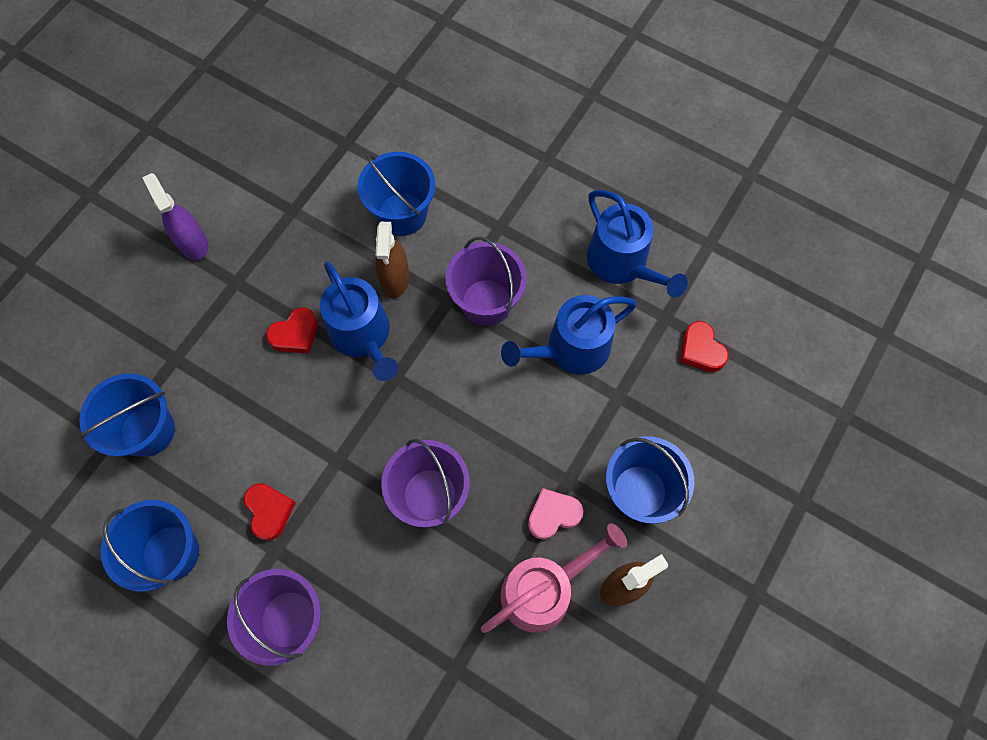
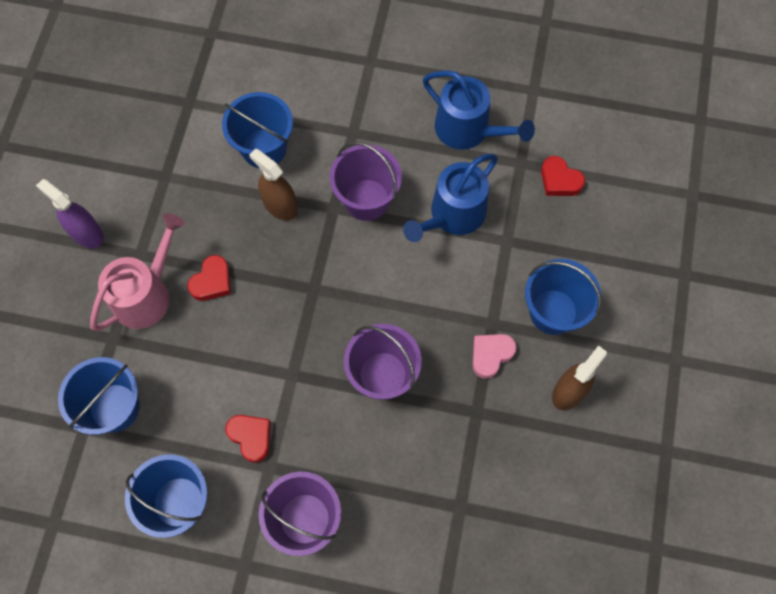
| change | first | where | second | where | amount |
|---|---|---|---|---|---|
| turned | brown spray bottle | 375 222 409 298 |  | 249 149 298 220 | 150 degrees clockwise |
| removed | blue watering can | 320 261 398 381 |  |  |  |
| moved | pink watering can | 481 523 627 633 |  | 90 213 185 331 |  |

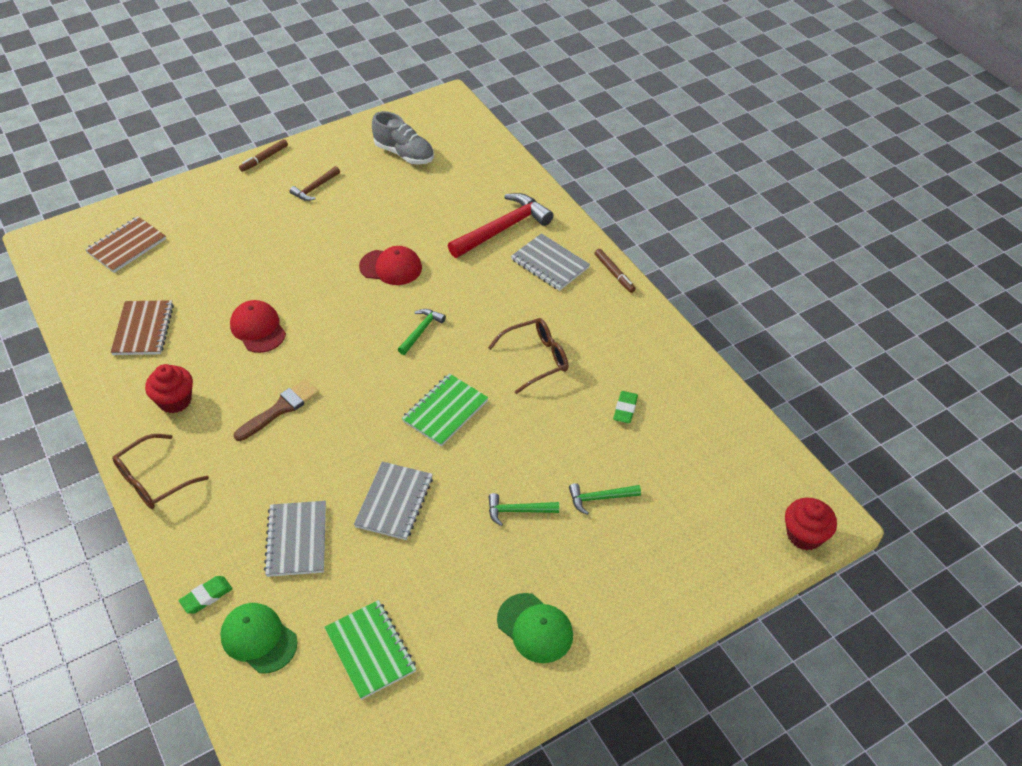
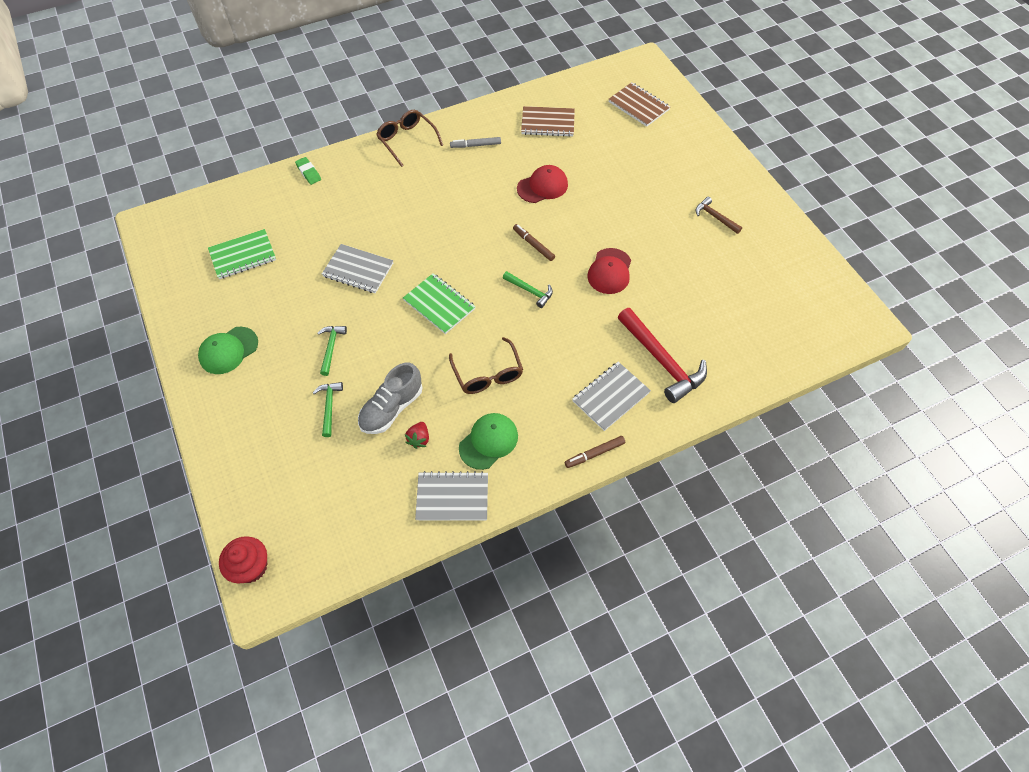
| change | first | where | second | where | amount |
|---|---|---|---|---|---|
| moved | grey shoe | 372 111 434 165 |  | 358 363 422 434 |  |
| moved | brown marker | 239 139 288 172 |  | 513 224 555 261 |  |
| replaced | red cupcake | 145 364 193 413 | grey marker | 450 137 501 148 |  |
| removed | brown brush | 234 379 319 441 |  |  |  |
| replaced | green eraser | 613 391 638 423 | red strawberry | 405 422 429 449 |  |
| moved | grey notebook | 264 501 326 577 |  | 415 471 488 520 |  |
| moved | green cap | 220 603 298 673 |  | 459 413 518 470 |  |

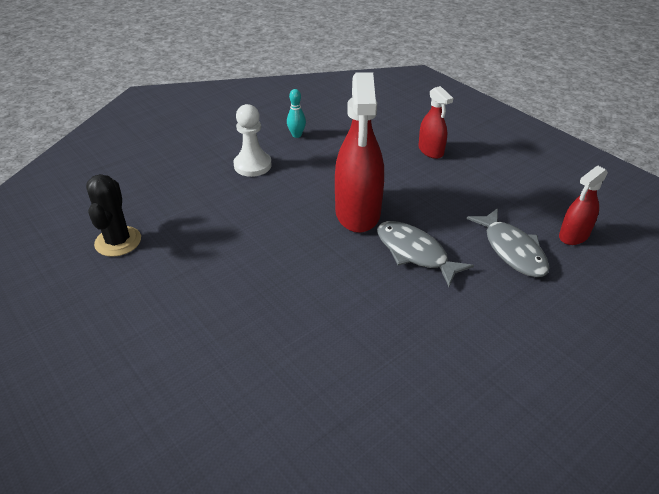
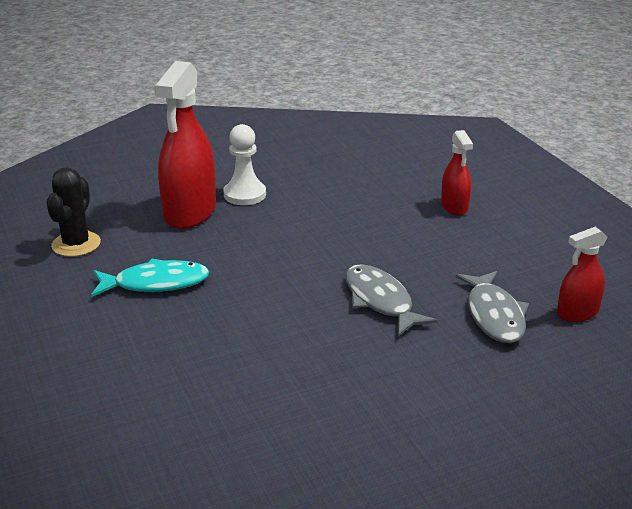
| change | first | where | second | where | amount |
|---|---|---|---|---|---|
| moved | red spray bottle | 335 72 384 233 |  | 154 61 216 229 |  |
| removed | turquoise bowling pin | 287 89 306 138 |  |  |  |
| added |  |  | turquoise fish | 91 258 210 297 |  |

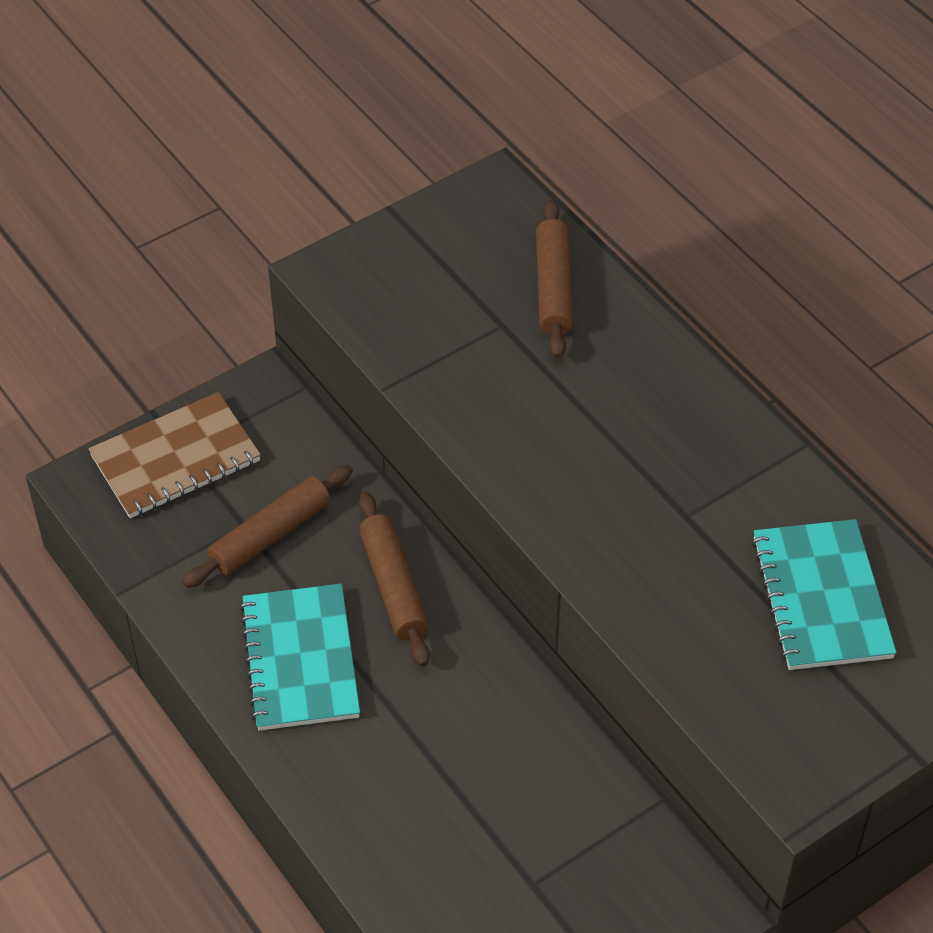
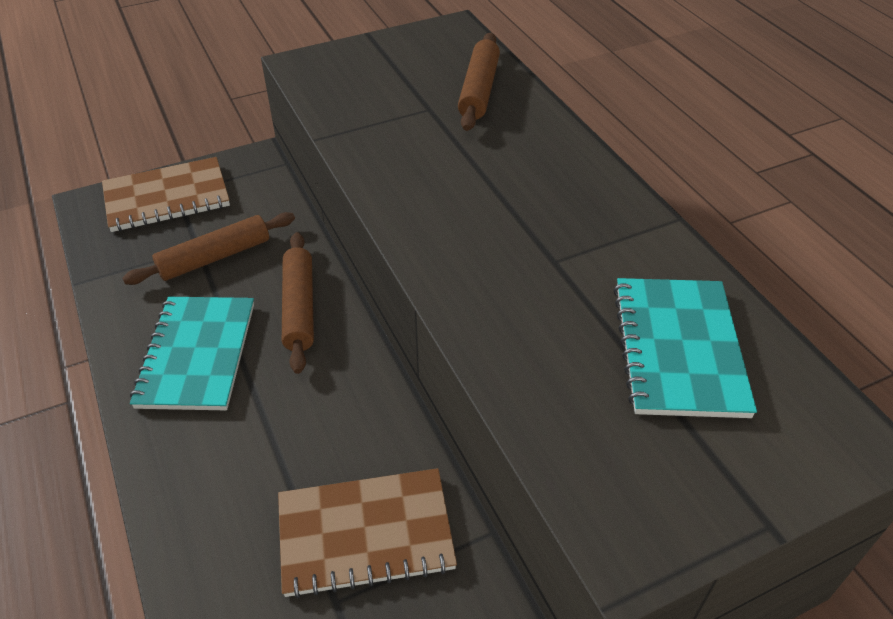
| change | first | where | second | where | amount |
|---|---|---|---|---|---|
| added |  |  | brown notebook | 278 468 457 598 |  |

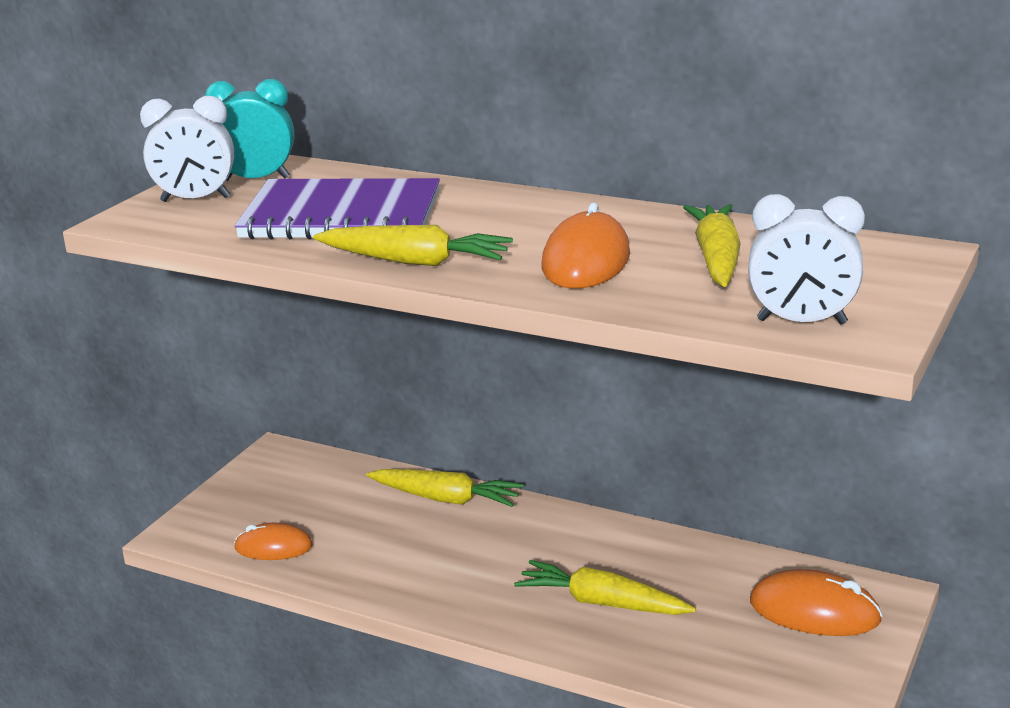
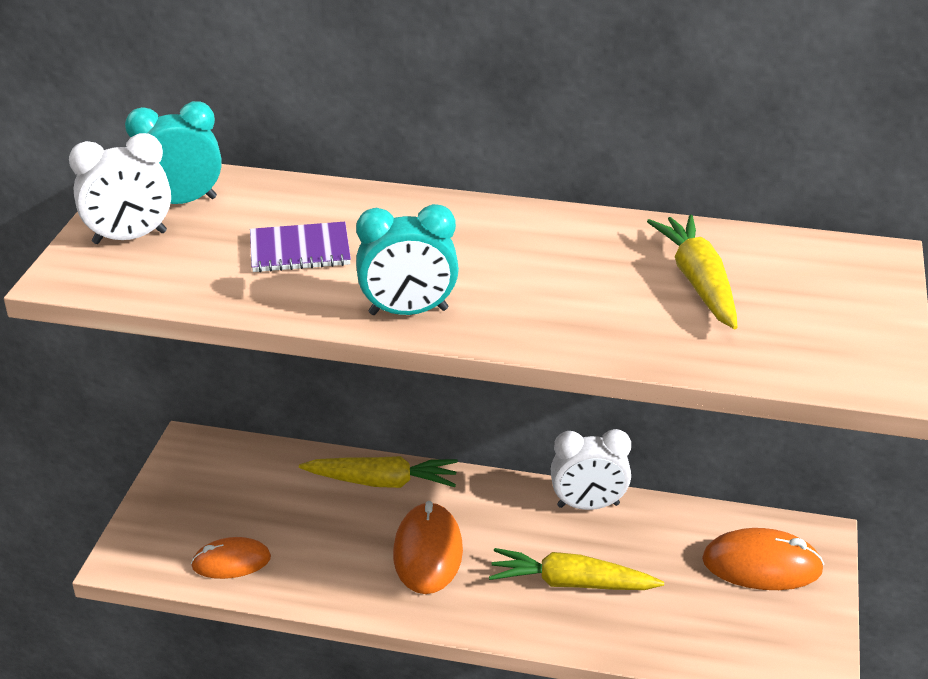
| change | first | where | second | where | amount |
|---|---|---|---|---|---|
| resized | purple notebook | 234 178 440 240 |  | 250 222 351 272 | x0.52 |
| moved | white clock | 748 194 865 325 |  | 551 429 631 510 |  |
| moved | orange mouse | 542 202 630 289 |  | 393 501 463 594 |  |
| replaced | yellow carrot | 313 225 513 266 | turquoise clock | 356 204 459 315 |  |

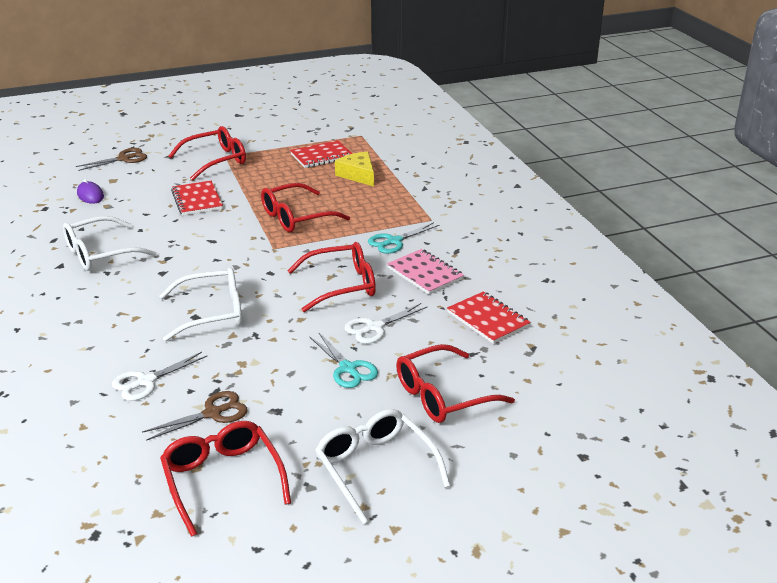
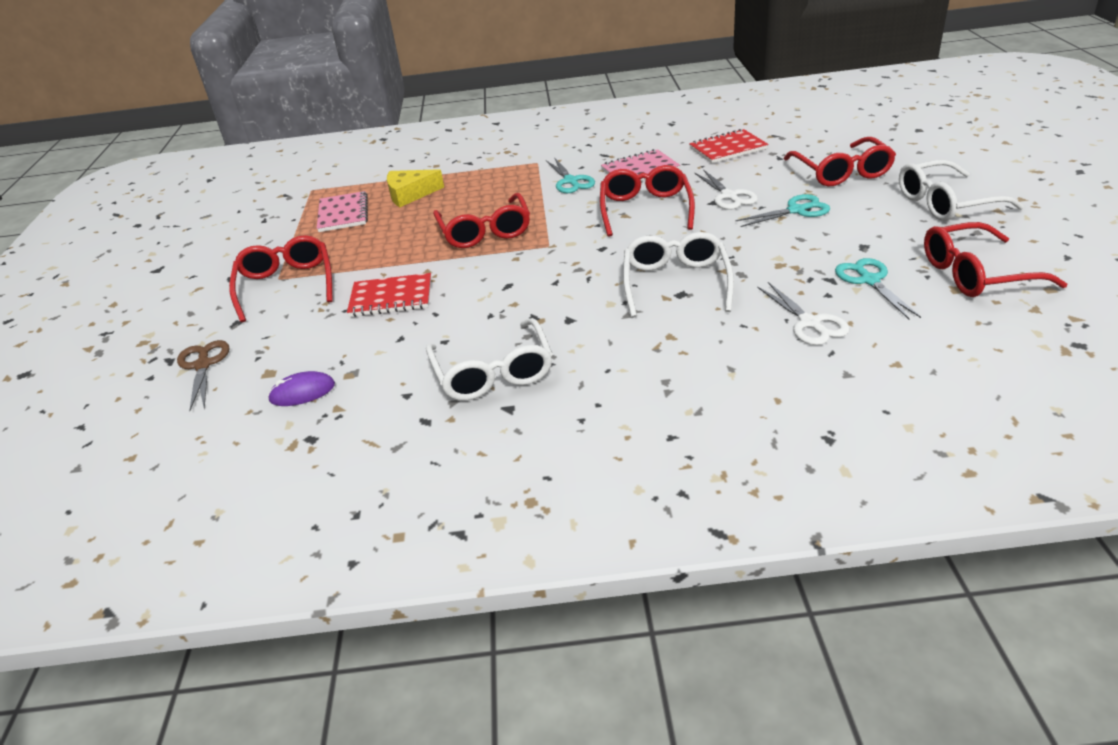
| change | first | where | second | where | amount |
|---|---|---|---|---|---|
| recoloured | red notebook | 290 140 352 168 | pink notebook | 317 191 368 232 |  |
| recoloured | brown scissors | 142 391 248 441 | turquoise scissors | 835 258 921 319 |  |

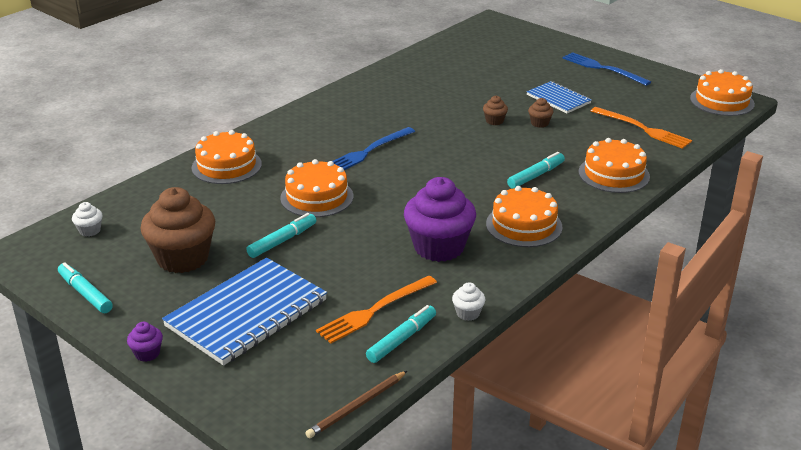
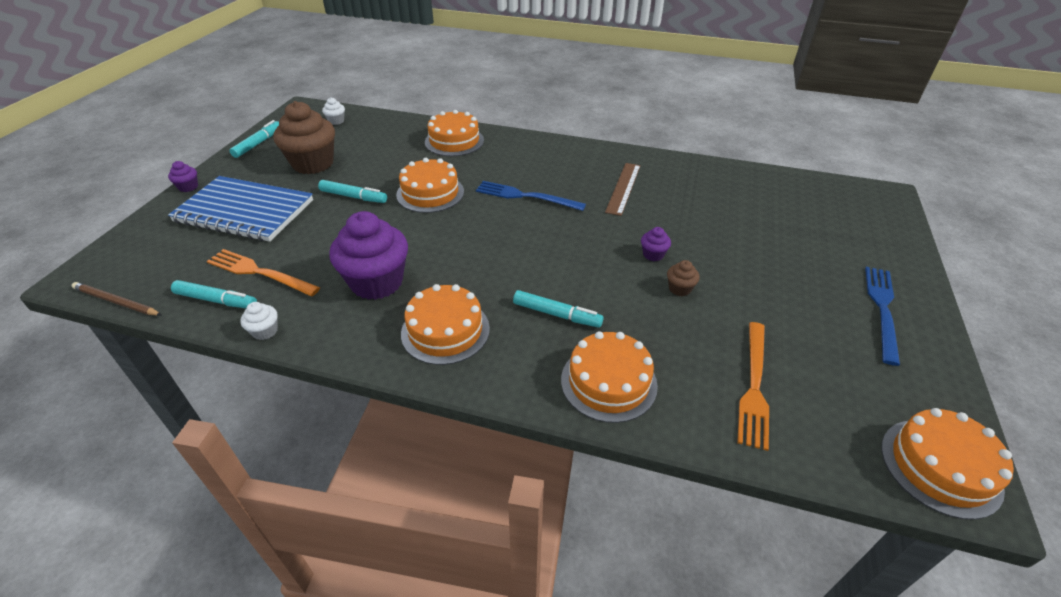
| change | first | where | second | where | amount |
|---|---|---|---|---|---|
| removed | blue notebook | 527 81 592 113 |  |  |  |
| recoloured | brown cupcake | 483 96 508 125 | purple cupcake | 641 227 671 261 |  |
| added |  |  | brown ruler | 605 163 640 216 |  |

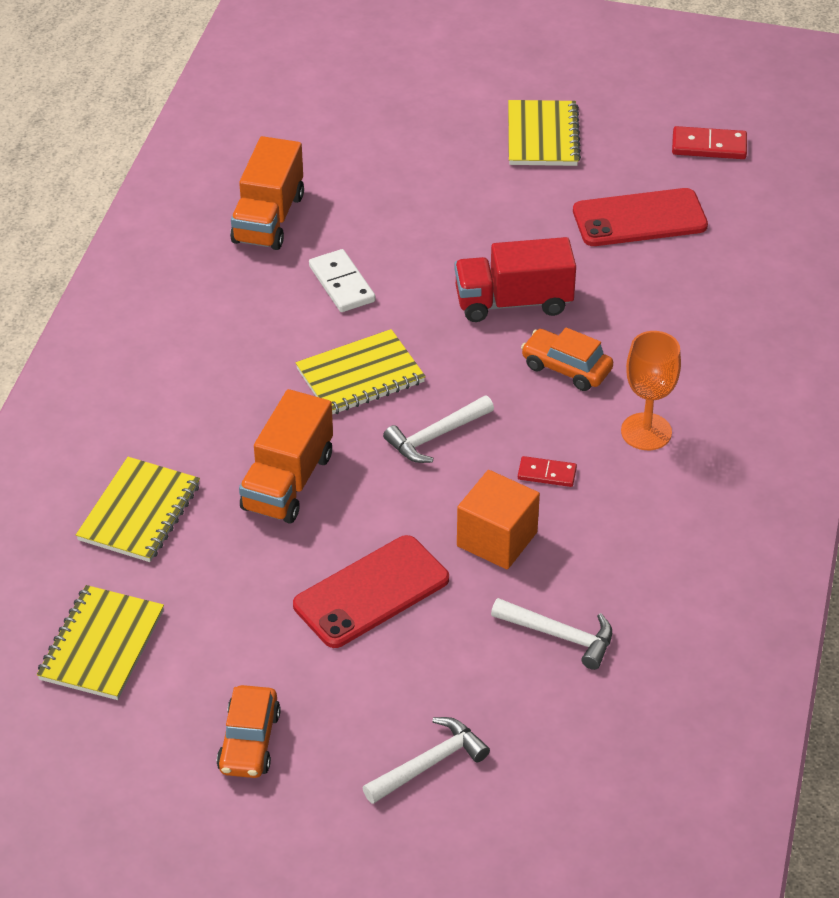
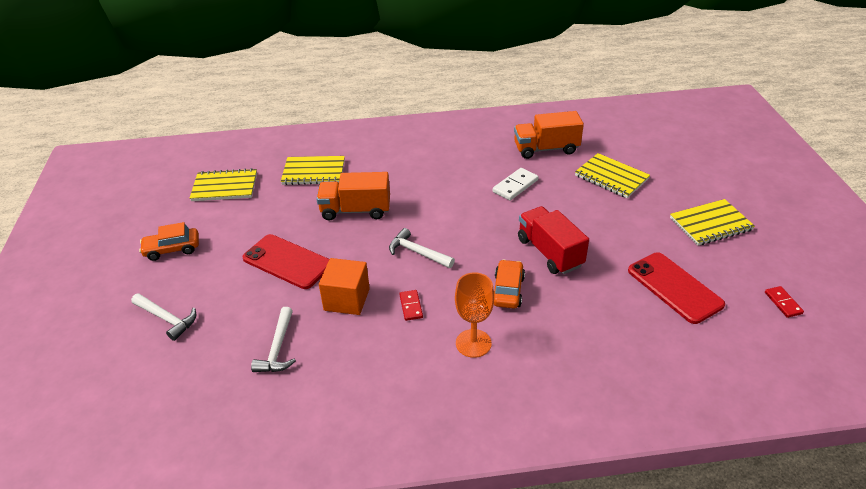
| change | first | where | second | where | amount |
|---|---|---|---|---|---|
| resized | red domino | 672 126 747 159 |  | 765 286 804 318 | x0.65 |
| moved | yellow notebook | 296 329 426 415 |  | 575 153 650 198 |  |

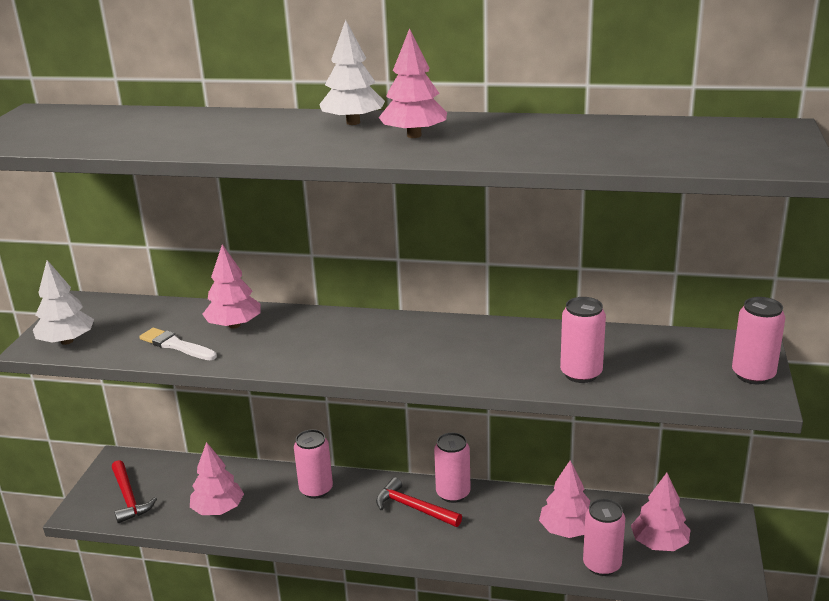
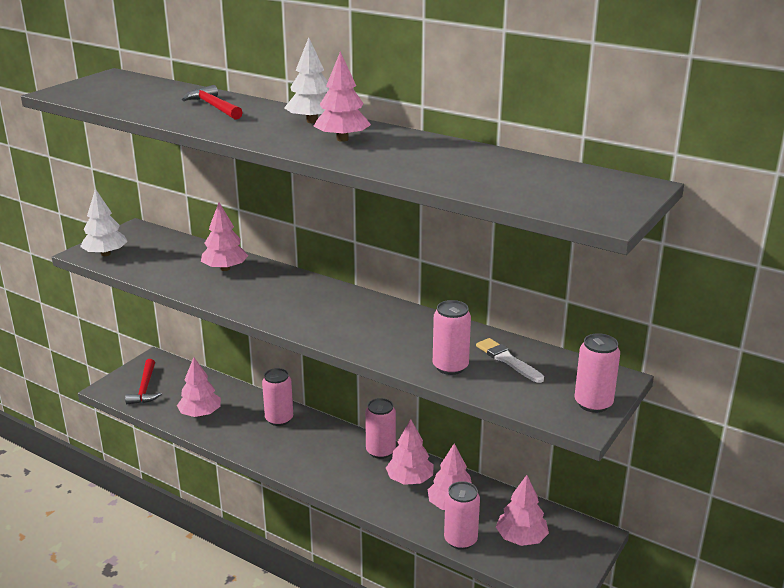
| change | first | where | second | where | amount |
|---|---|---|---|---|---|
| moved | white brush | 139 328 217 360 |  | 476 338 544 383 |  |
| moved | red hammer | 376 477 462 527 |  | 182 85 243 120 |  |
| added |  |  | pink tree | 386 419 434 485 |  |

